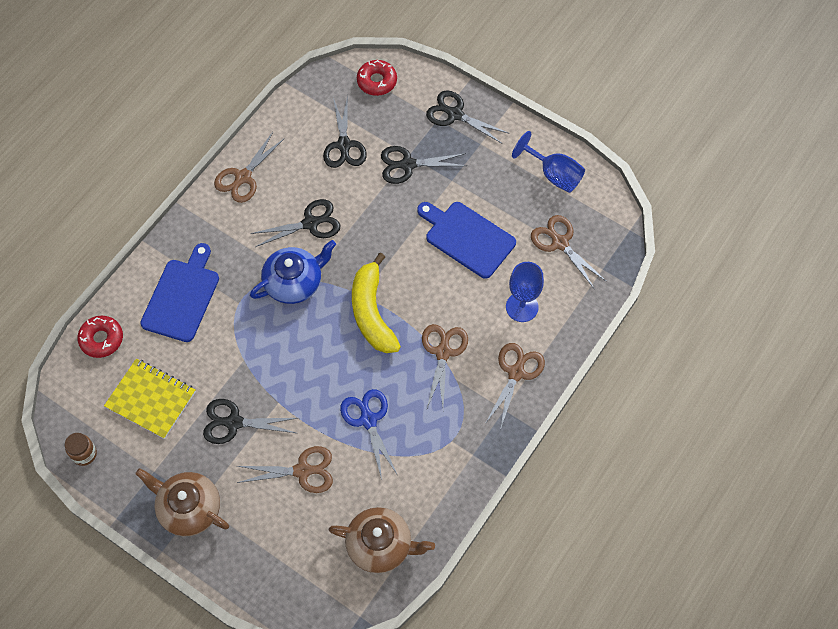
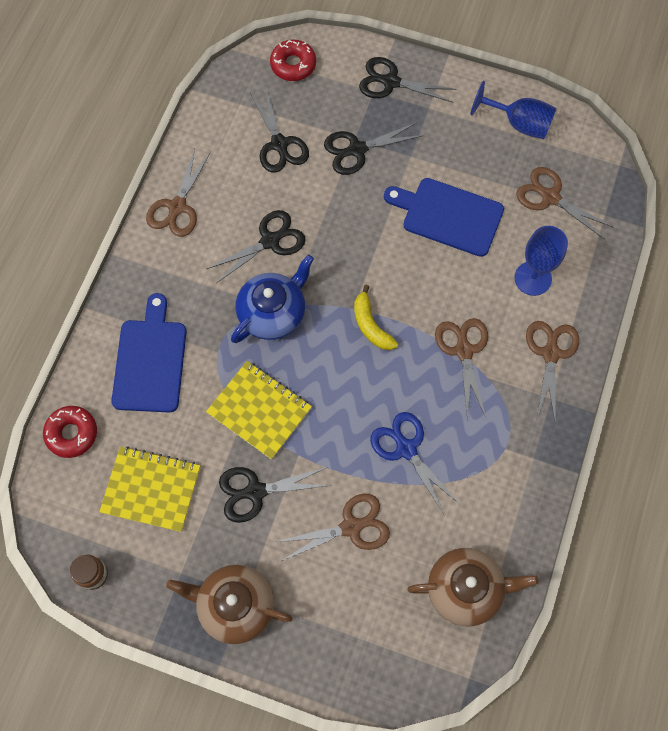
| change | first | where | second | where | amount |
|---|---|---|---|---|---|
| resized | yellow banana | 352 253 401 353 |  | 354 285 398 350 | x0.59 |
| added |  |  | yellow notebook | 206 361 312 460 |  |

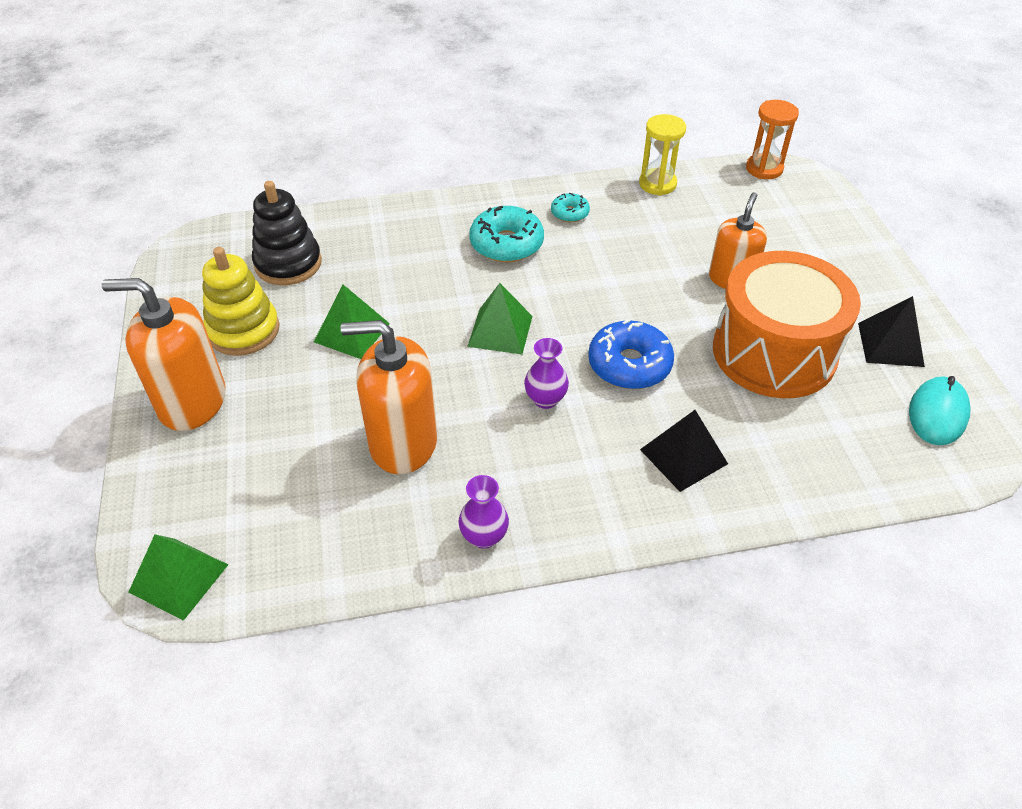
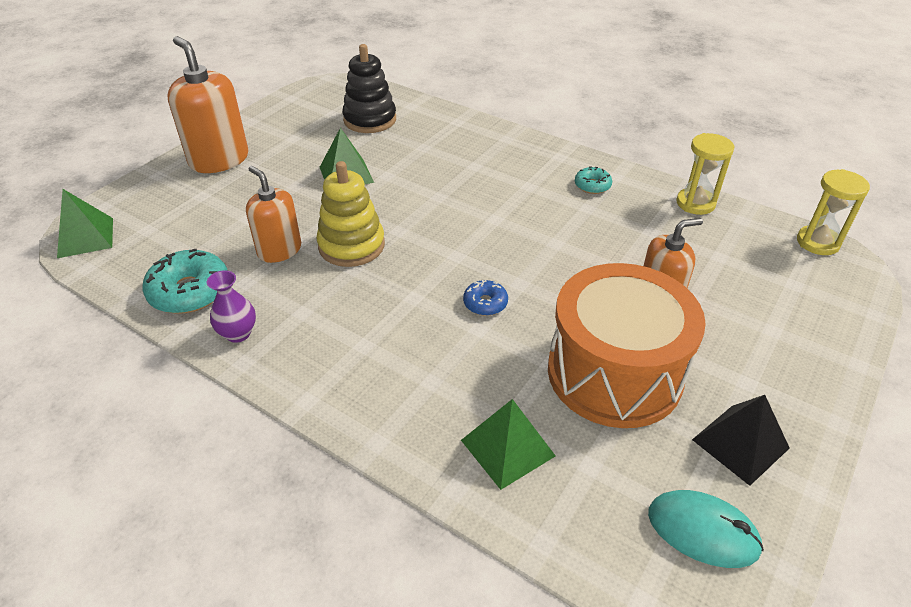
| change | first | where | second | where | amount |
|---|---|---|---|---|---|
| recoloured | orange hourglass | 746 100 799 179 | yellow hourglass | 797 169 870 255 |  |
| moved | turquoise donut | 469 206 544 262 |  | 143 249 228 314 |  |
| moved | yellow stacking toy | 202 247 280 356 |  | 316 161 385 267 |  |
| moved | green pyramid | 467 283 532 355 |  | 461 399 555 490 |  |
| resized | blue donut | 588 319 674 389 |  | 463 280 508 316 | x0.54 |
| resized | orange soap dispenser | 340 320 437 474 |  | 246 166 301 263 | x0.65 |
| removed | purple vase | 524 338 569 409 |  |  |  |
| turned | turquoise mouse | 909 376 971 445 |  | 648 490 764 568 | 45 degrees clockwise |
| removed | black pyramid | 640 410 728 492 |  |  |  |

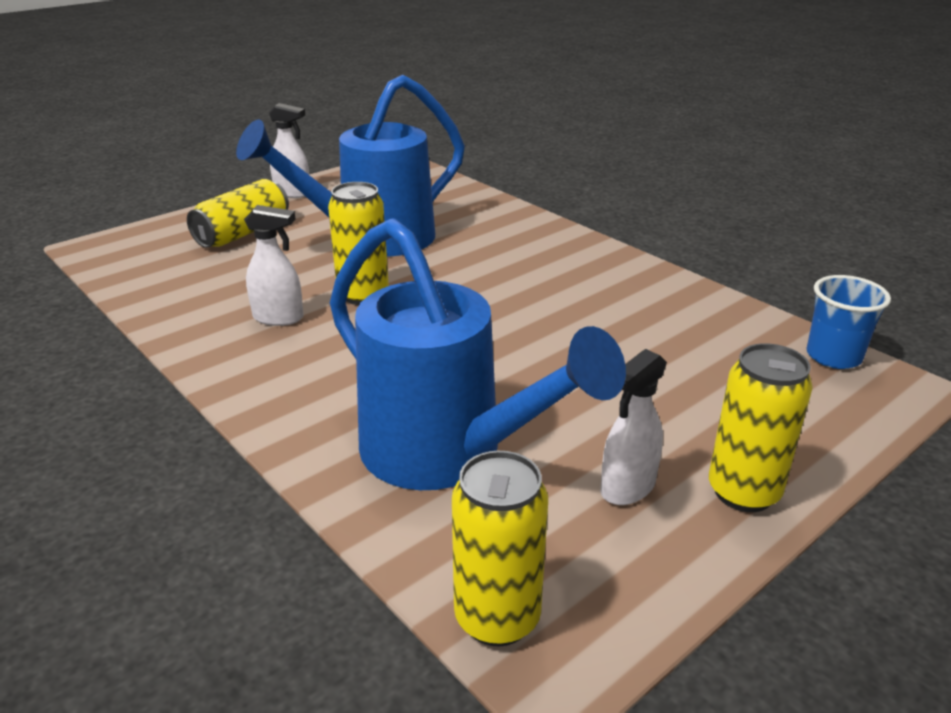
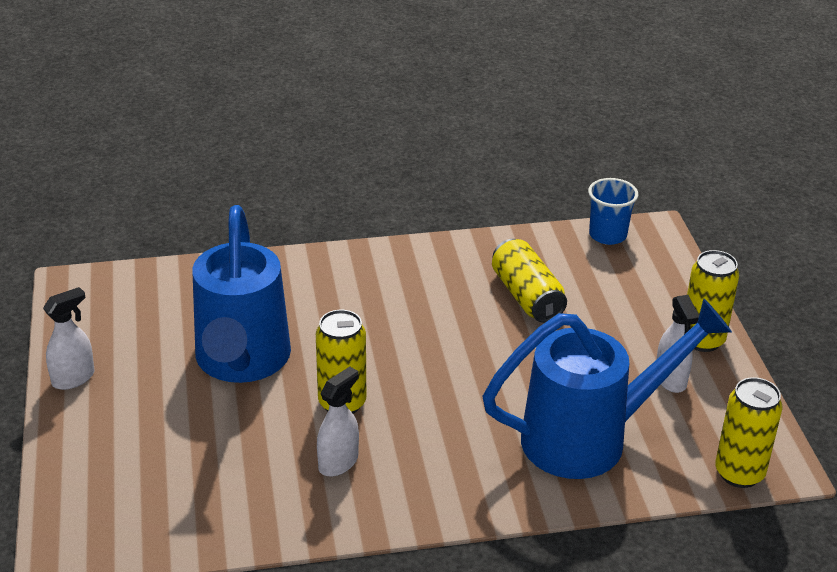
| change | first | where | second | where | amount |
|---|---|---|---|---|---|
| moved | yellow can | 187 179 289 248 |  | 492 239 567 323 |  |

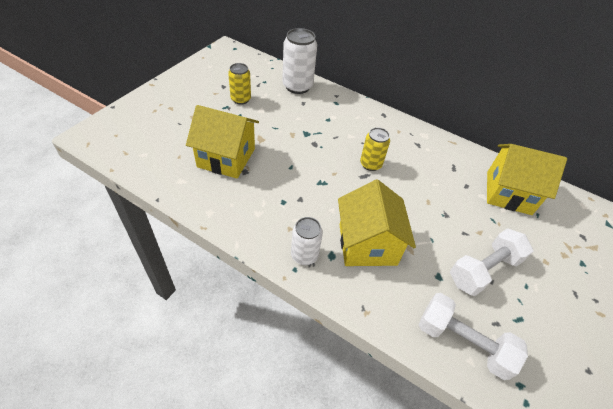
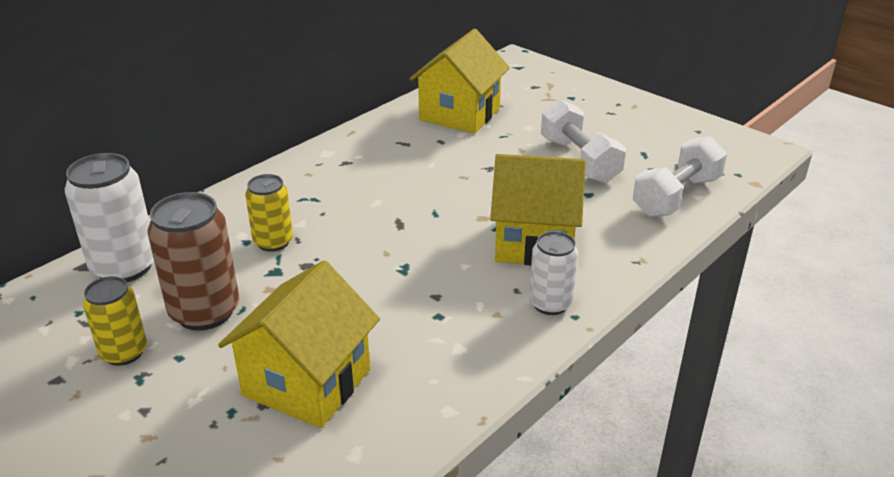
| change | first | where | second | where | amount |
|---|---|---|---|---|---|
| moved | yellow can | 360 127 390 171 |  | 245 174 293 252 |  |
| added |  |  | brown can | 148 192 239 331 |  |

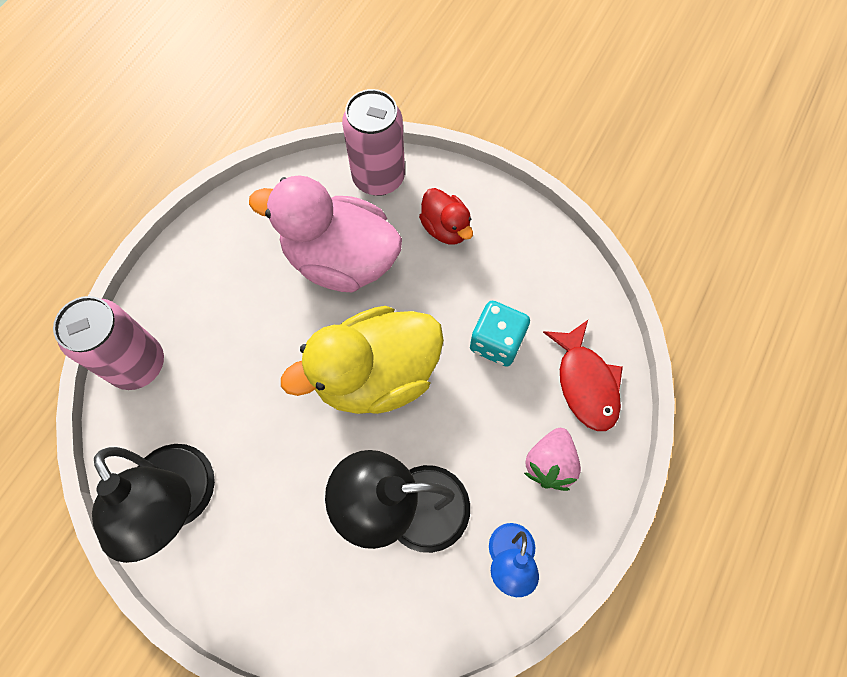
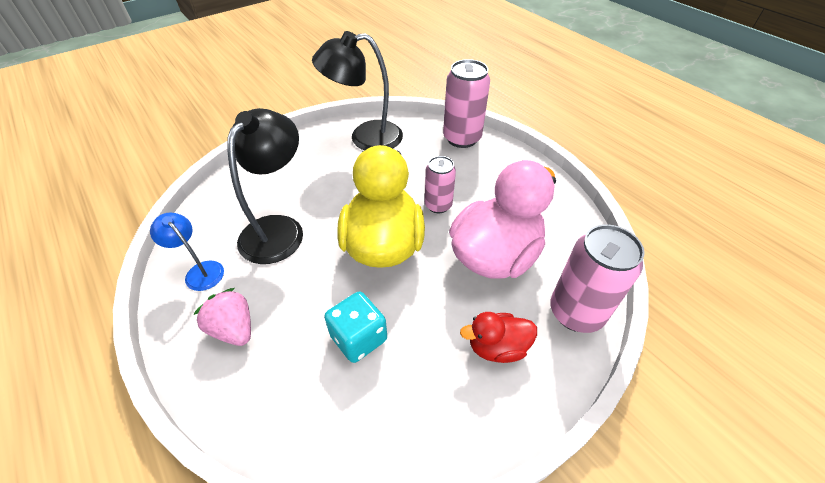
| change | first | where | second | where | amount |
|---|---|---|---|---|---|
| removed | red fish | 543 320 623 431 |  |  |  |
| added |  |  | pink can | 425 156 456 213 |  |

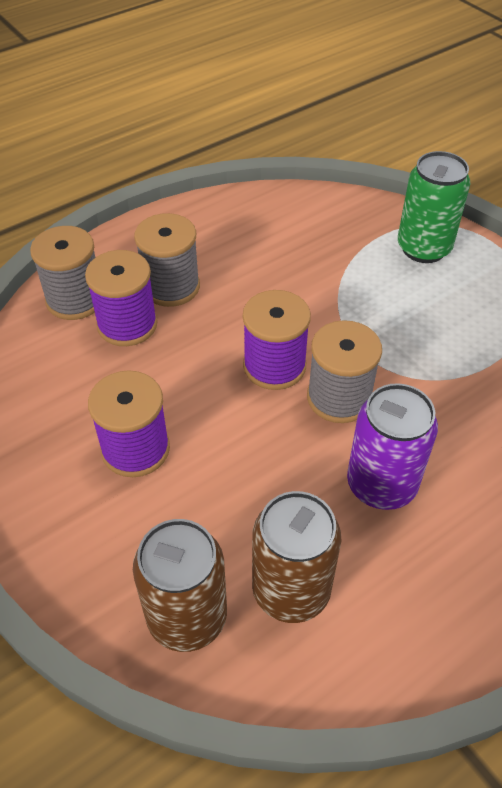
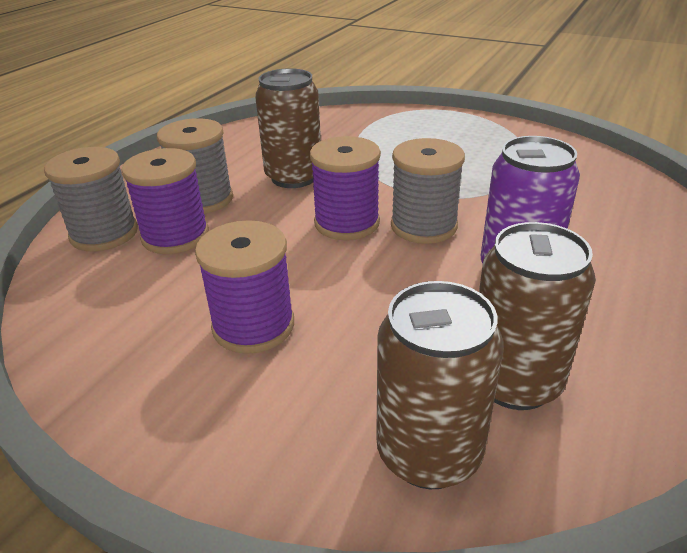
| change | first | where | second | where | amount |
|---|---|---|---|---|---|
| removed | green can | 398 151 470 263 |  |  |  |
| added |  |  | brown can | 255 68 321 188 |  |

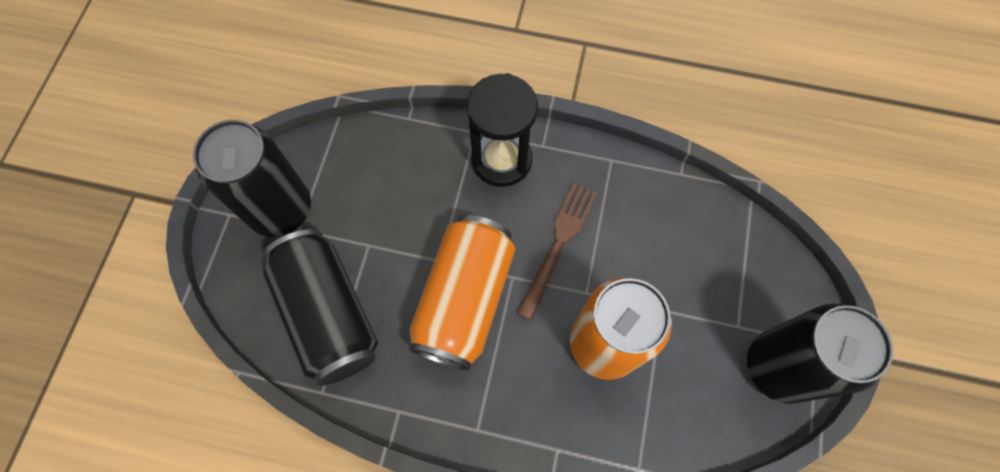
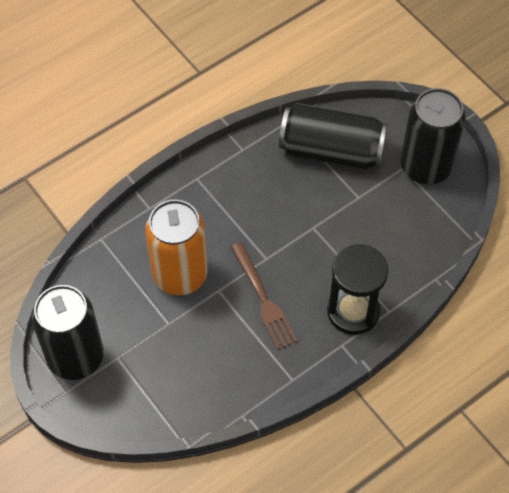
| change | first | where | second | where | amount |
|---|---|---|---|---|---|
| removed | orange can | 409 215 515 370 |  |  |  |

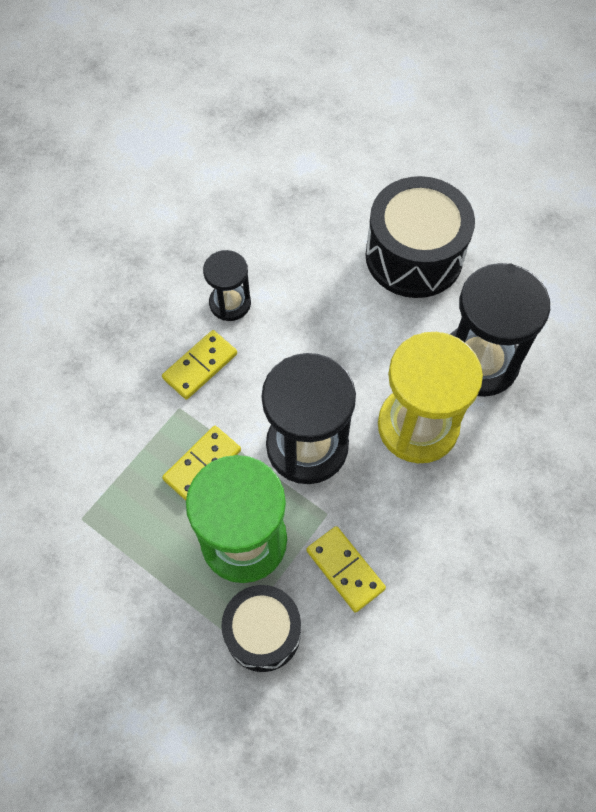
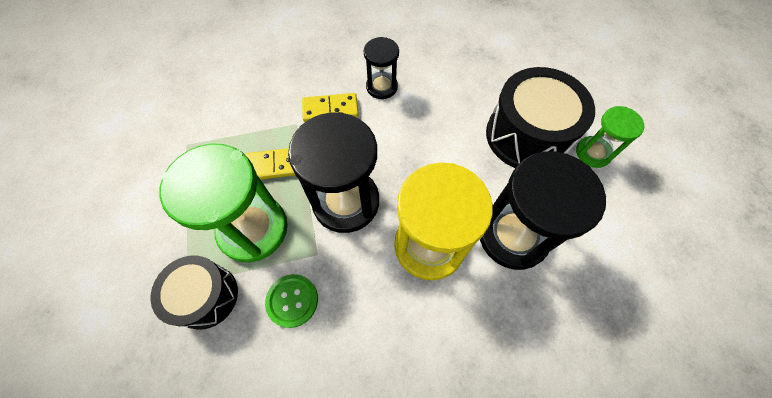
| change | first | where | second | where | amount |
|---|---|---|---|---|---|
| replaced | yellow domino | 306 526 386 613 | green button | 265 274 318 328 |  |
| added |  |  | green hourglass | 576 106 645 168 |  |

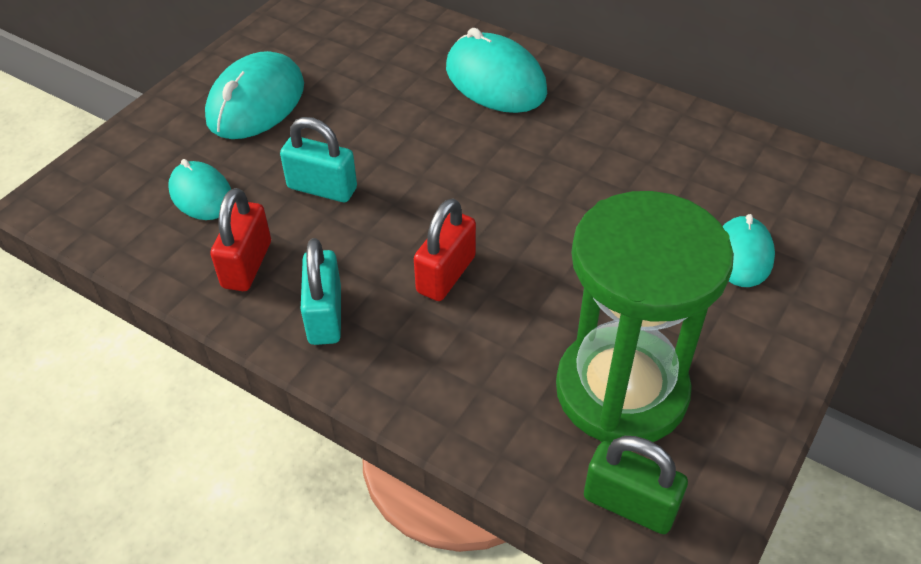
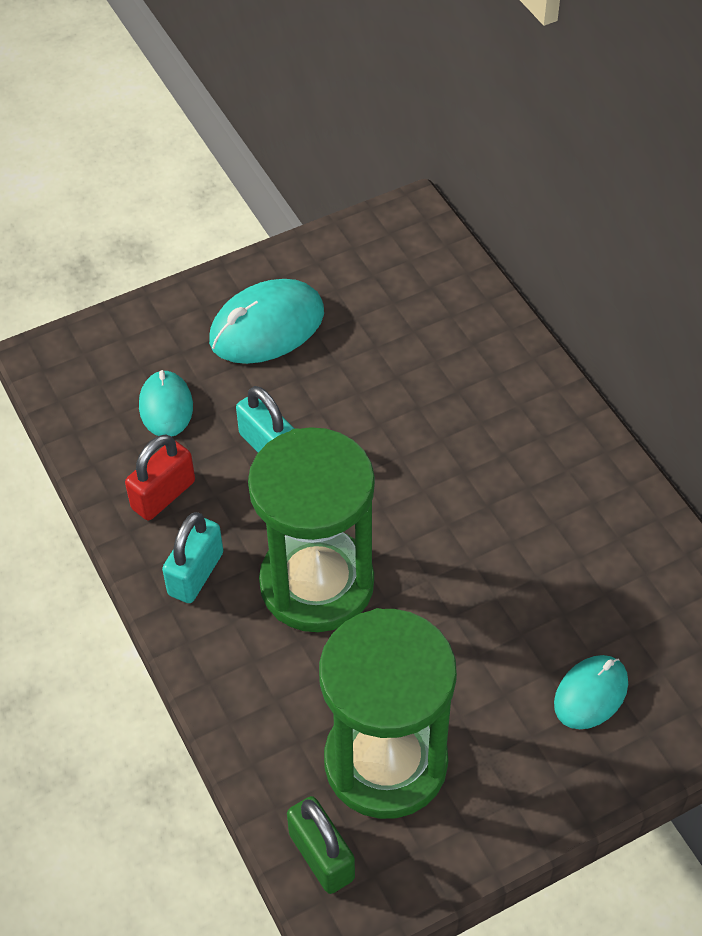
| change | first | where | second | where | amount |
|---|---|---|---|---|---|
| removed | turquoise mouse | 446 28 547 113 |  |  |  |
| replaced | red padlock | 414 198 476 301 | green hourglass | 248 427 375 632 |  |

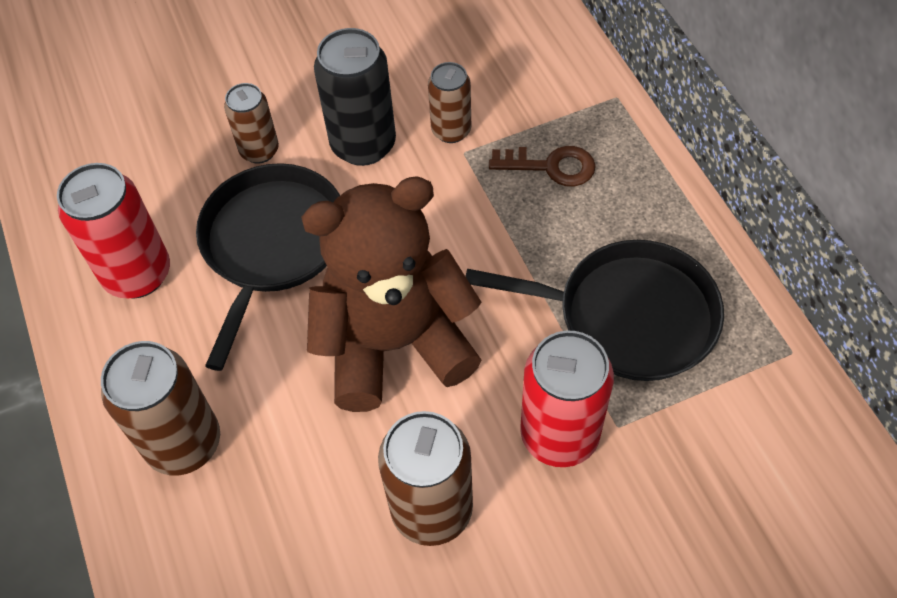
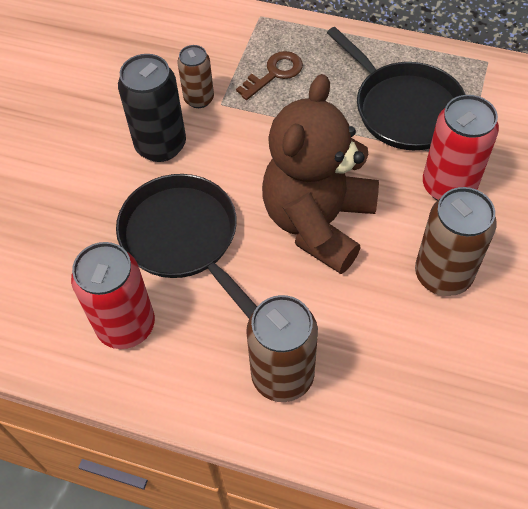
| change | first | where | second | where | amount |
|---|---|---|---|---|---|
| removed | brown can | 224 83 279 163 |  |  |  |
| turned | black pan | 465 240 724 381 |  | 327 27 466 150 | 90 degrees clockwise |

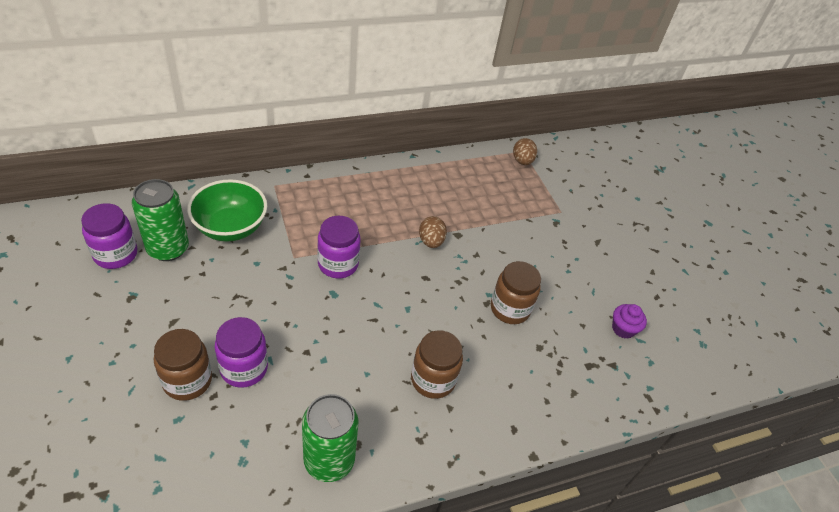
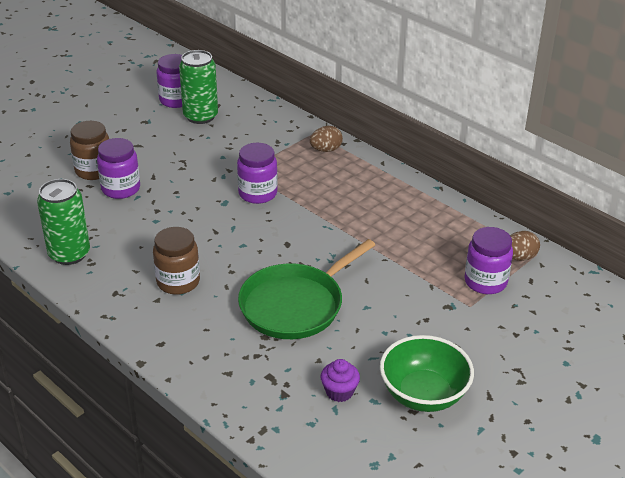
| change | first | where | second | where | amount |
|---|---|---|---|---|---|
| moved | green bowl | 187 179 267 242 |  | 380 335 474 412 |  |
| moved | brown egg | 419 216 447 248 |  | 310 126 343 152 |  |
| replaced | brown jar | 491 261 541 324 | green pan | 238 239 375 339 |  |
| added |  |  | purple jar | 464 227 513 294 |  |

